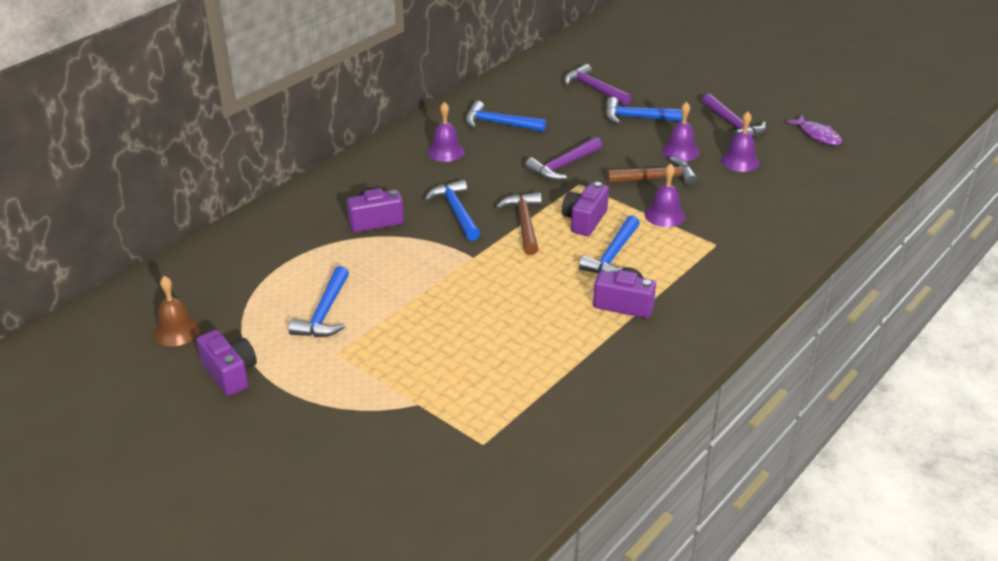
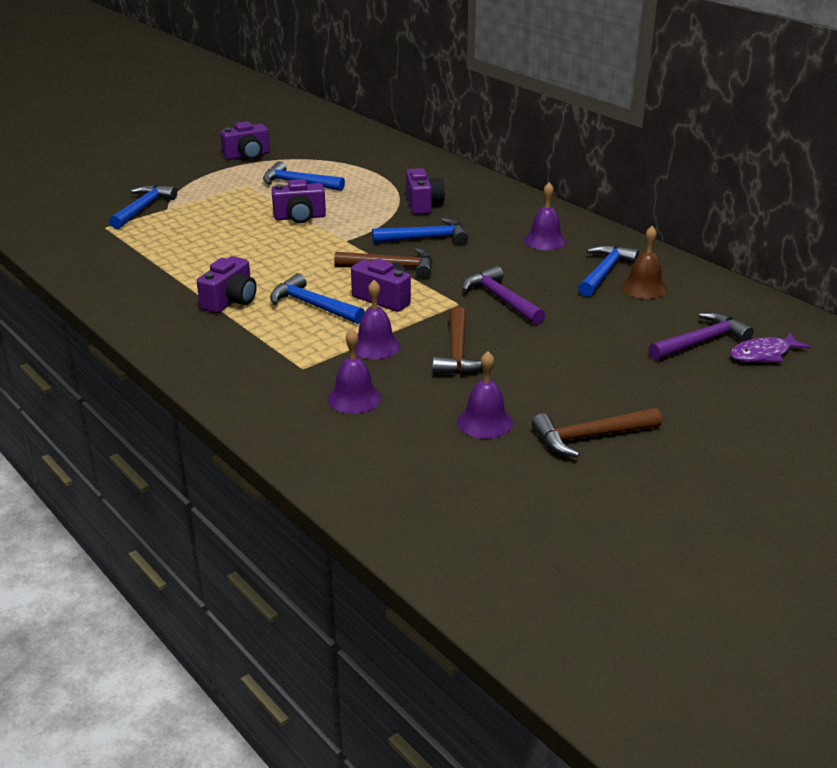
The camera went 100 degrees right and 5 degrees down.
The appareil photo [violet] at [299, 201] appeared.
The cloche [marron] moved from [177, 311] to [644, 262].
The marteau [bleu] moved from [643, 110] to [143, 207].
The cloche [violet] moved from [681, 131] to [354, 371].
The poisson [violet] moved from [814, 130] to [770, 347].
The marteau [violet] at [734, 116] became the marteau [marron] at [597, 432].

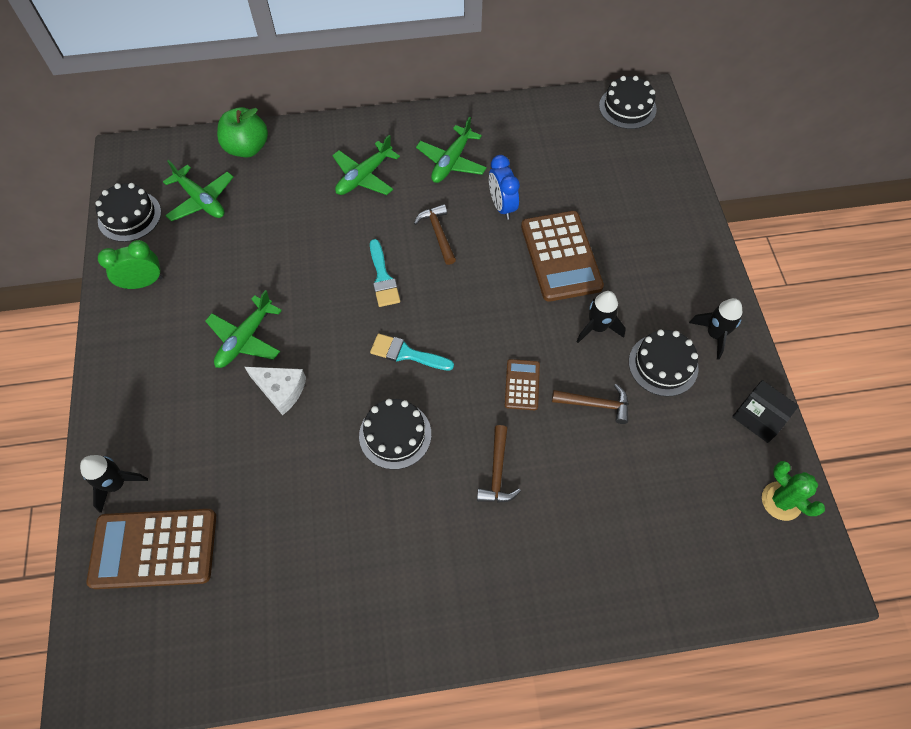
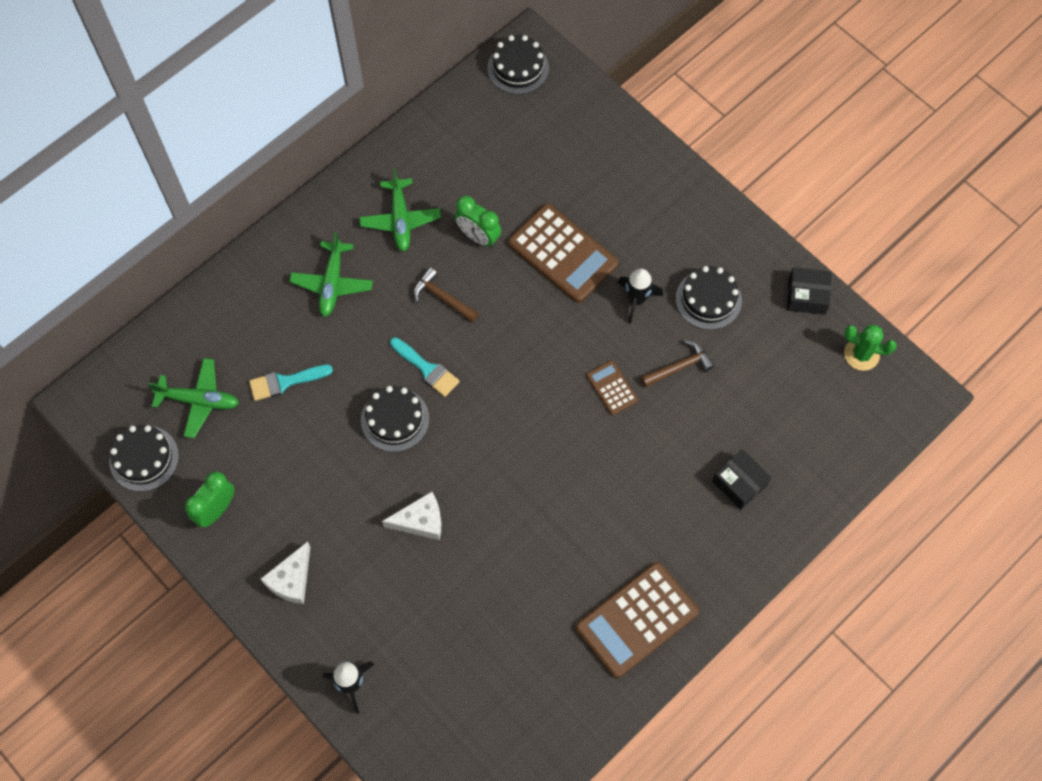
The camera went 35 degrees left and 5 degrees up.
The avion [vert] at [243, 329] disappeared.
The pomme [vert] at [242, 132] disappeared.
The marteau [marron] at [499, 464] disappeared.
The fusée [noir] at [715, 329] disappeared.
The fromage [blanc] at [285, 573] appeared.
The boîte [noir] at [742, 479] appeared.
The calculatrice [marron] moved from [151, 549] to [637, 620].
The gâteau [noir] moved from [395, 434] to [395, 419].
The pinceau [turquoise] moved from [412, 352] to [291, 382].
The réveil [bleu] at [504, 187] became the réveil [vert] at [478, 221].

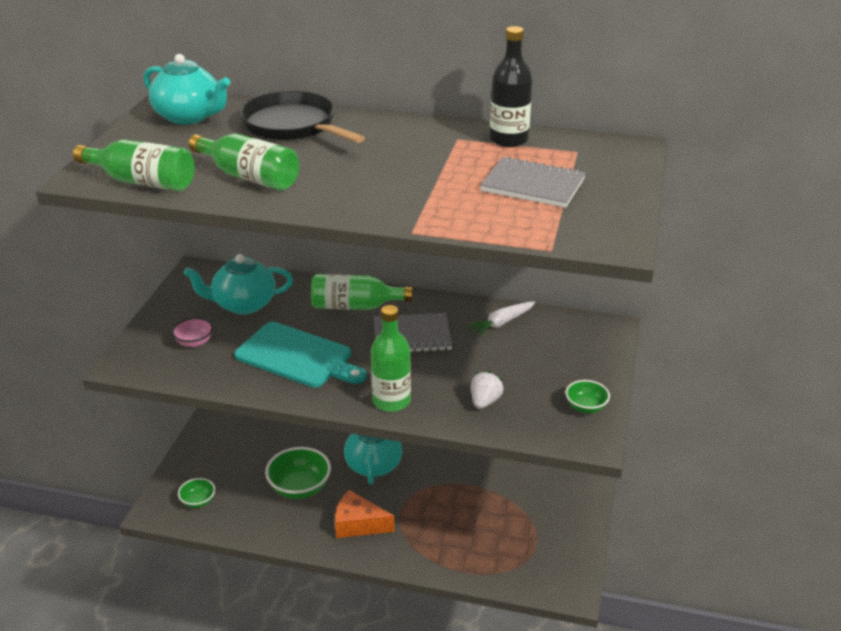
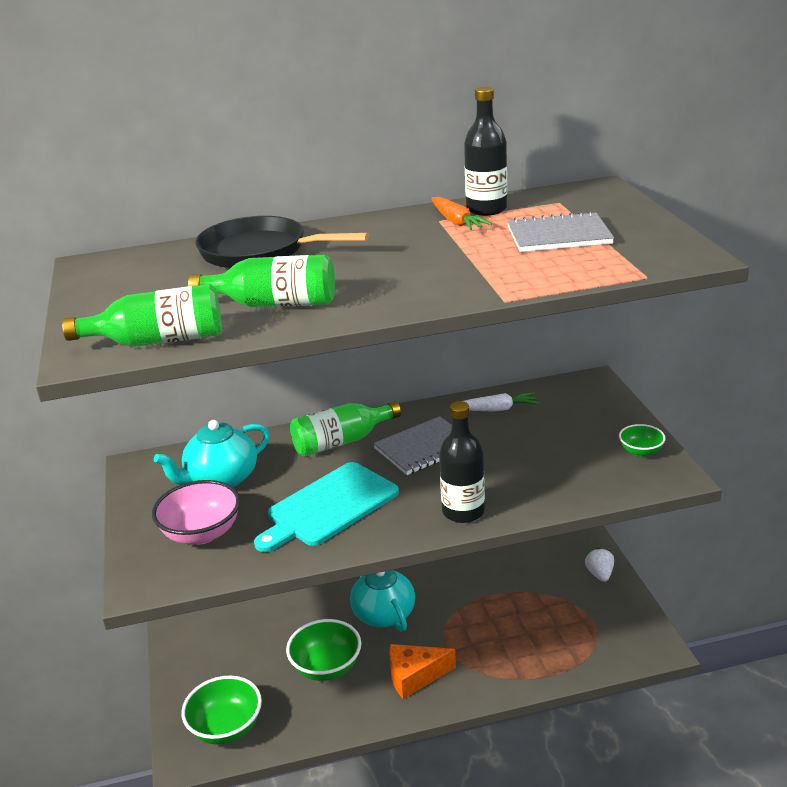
The camera went 25 degrees left and 5 degrees down.
The théière [turquoise] at [187, 89] disappeared.
The carotte [orange] at [461, 213] appeared.
The fraise [blanc] moved from [487, 390] to [599, 564].
The bouteille [vert] at [391, 358] became the bouteille [noir] at [462, 462].
The planche à découper [turquoise] at [300, 355] turned 135 degrees clockwise.
The carotte [blanc] at [500, 319] turned 120 degrees counterclockwise.
The bol [rose] at [192, 332] changed to 1.79 times the size.
The bol [vert] at [196, 493] changed to 1.79 times the size.

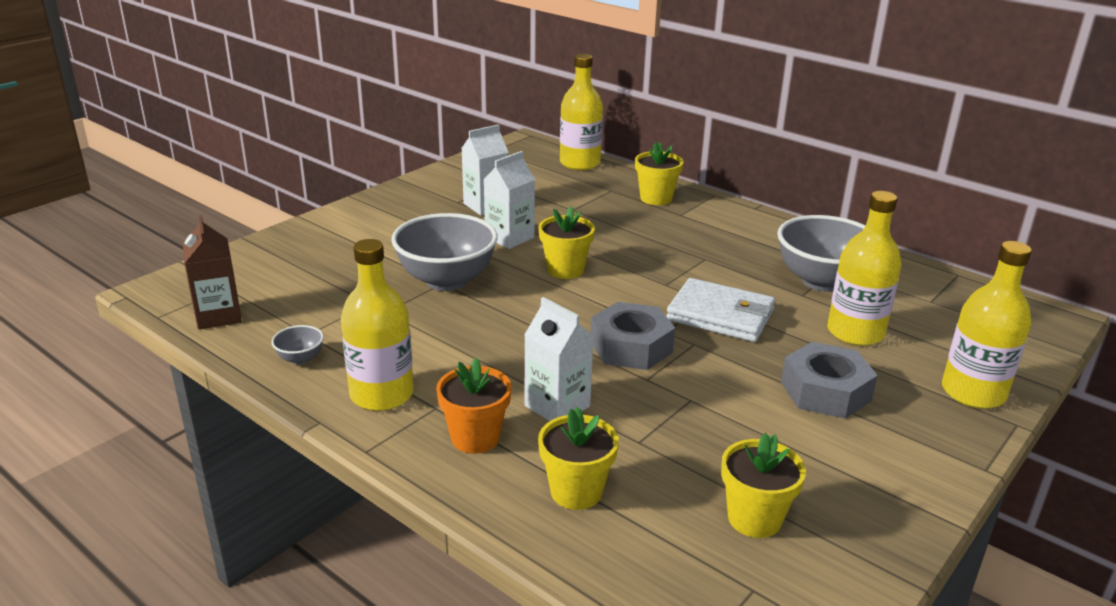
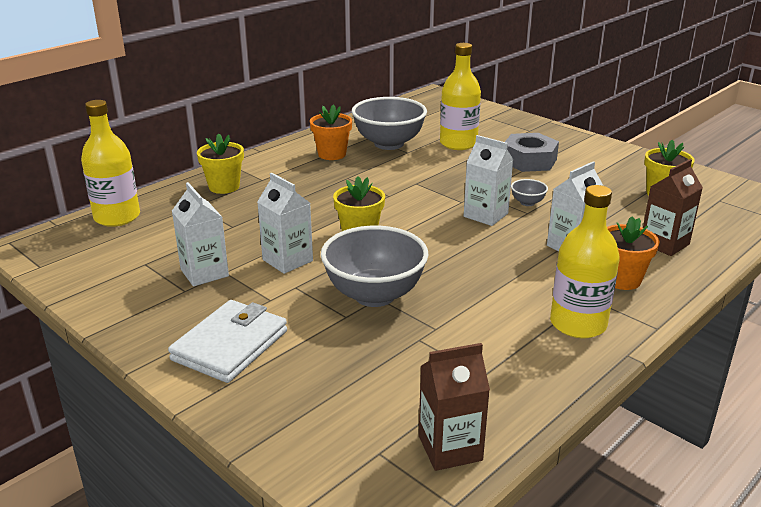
The camera went 85 degrees left and 0 degrees up.
The bouteille [jaune] at [987, 325] disappeared.
The pot de fleurs [orange] at [331, 132] appeared.
The bol [gris] moved from [297, 345] to [529, 192].
The portefeuille [blanc] moved from [720, 310] to [227, 341].
The pot de fleurs [jaune] at [578, 458] was replaced by the brique de lait [marron] at [673, 207].
The écrou [gris] at [632, 336] was replaced by the brique de lait [blanc] at [489, 180].

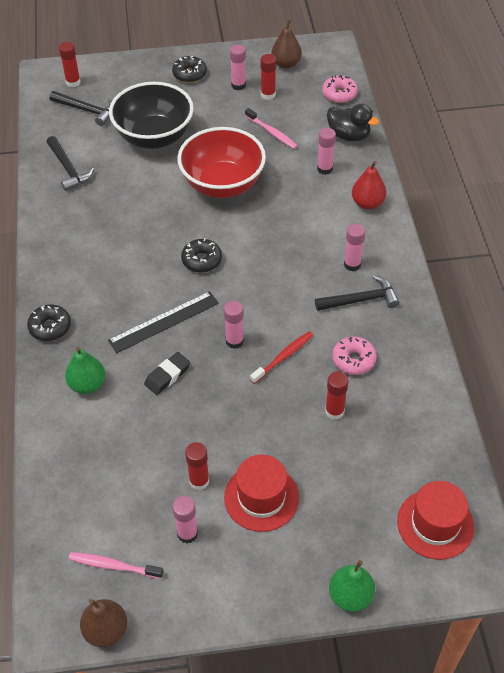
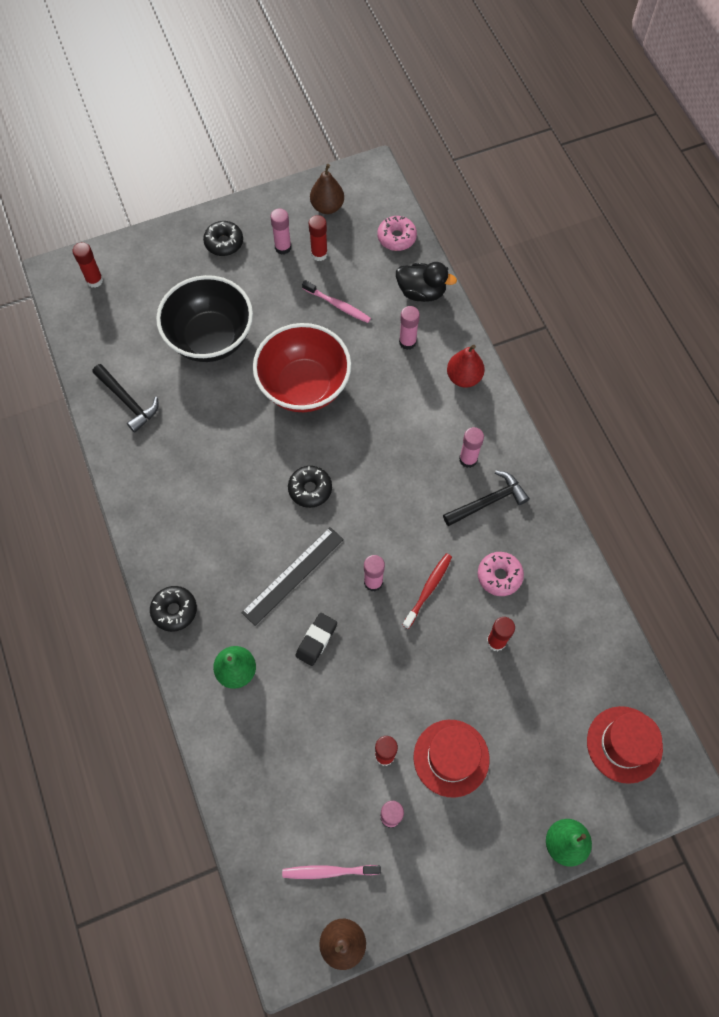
The camera went 15 degrees left and 15 degrees up.
The marteau [noir] at [81, 108] disappeared.

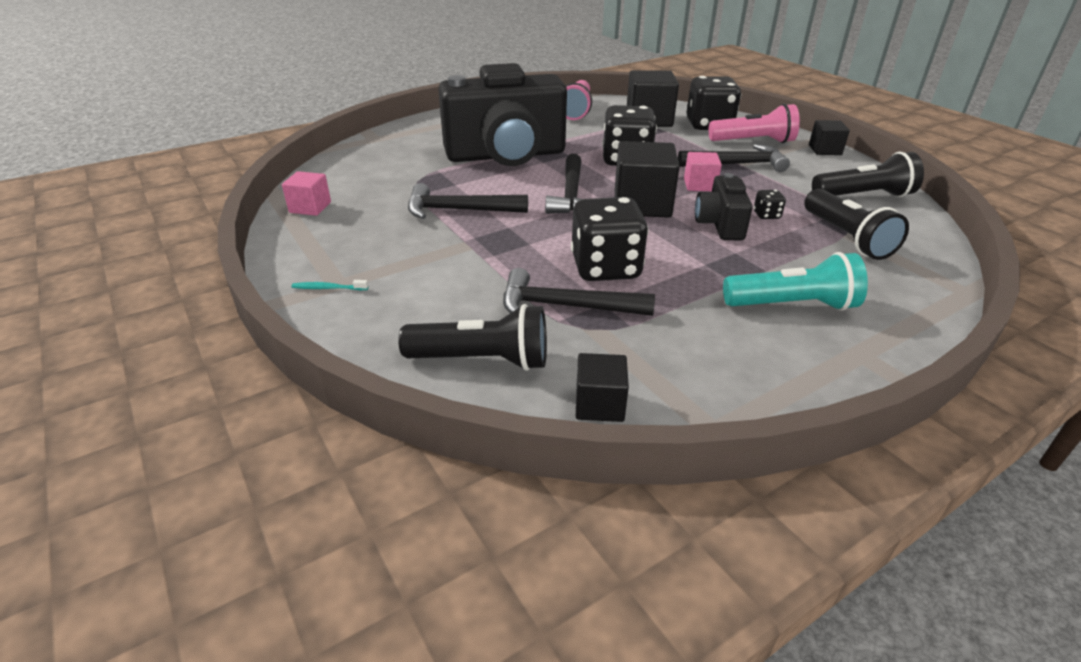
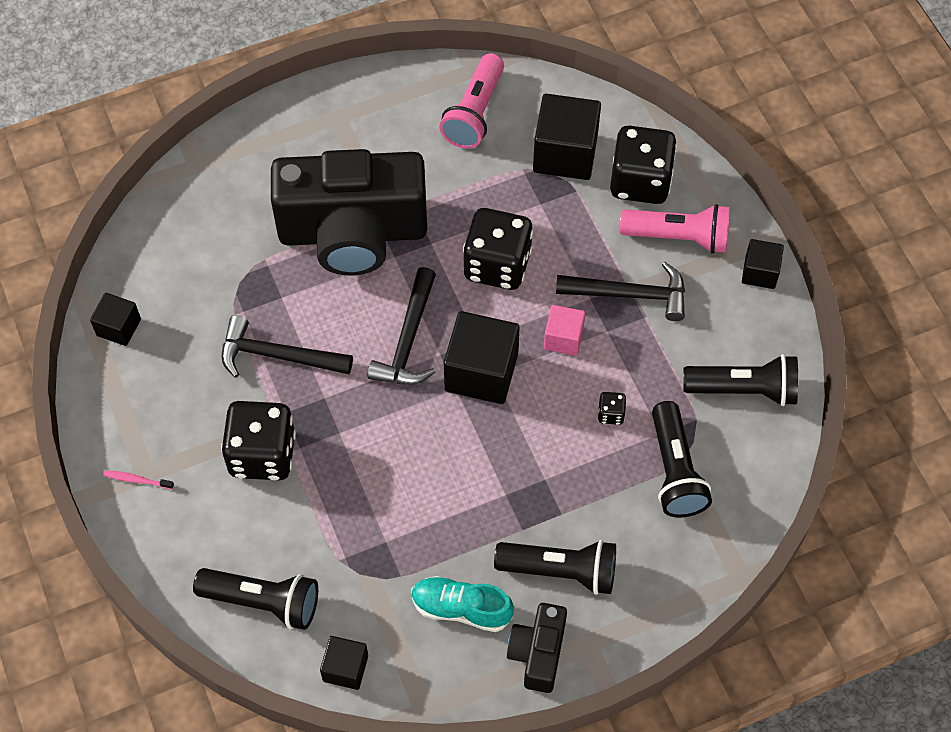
The camera went 10 degrees right and 25 degrees up.
The marteau [noir] at [579, 292] disappeared.
The chaussure [turquoise] at [462, 604] appeared.
The dé [noir] moved from [609, 239] to [258, 440].
The appareil photo [noir] moved from [724, 207] to [537, 648].
The cube [rose] at [306, 193] became the cube [noir] at [115, 319].
The brosse à dents [turquoise] at [329, 285] became the brosse à dents [rose] at [139, 479].
The lampe de poche [turquoise] at [795, 281] became the lampe de poche [noir] at [555, 567].

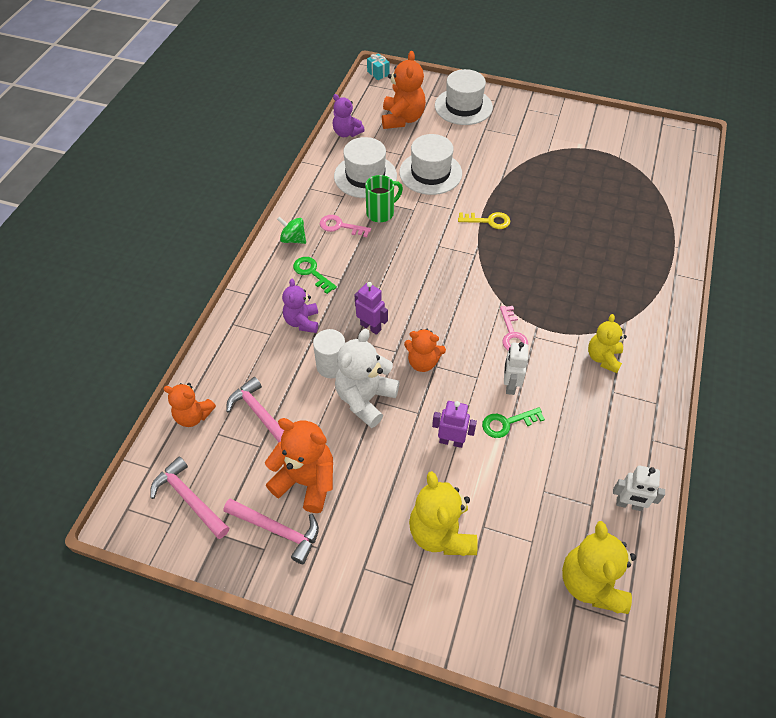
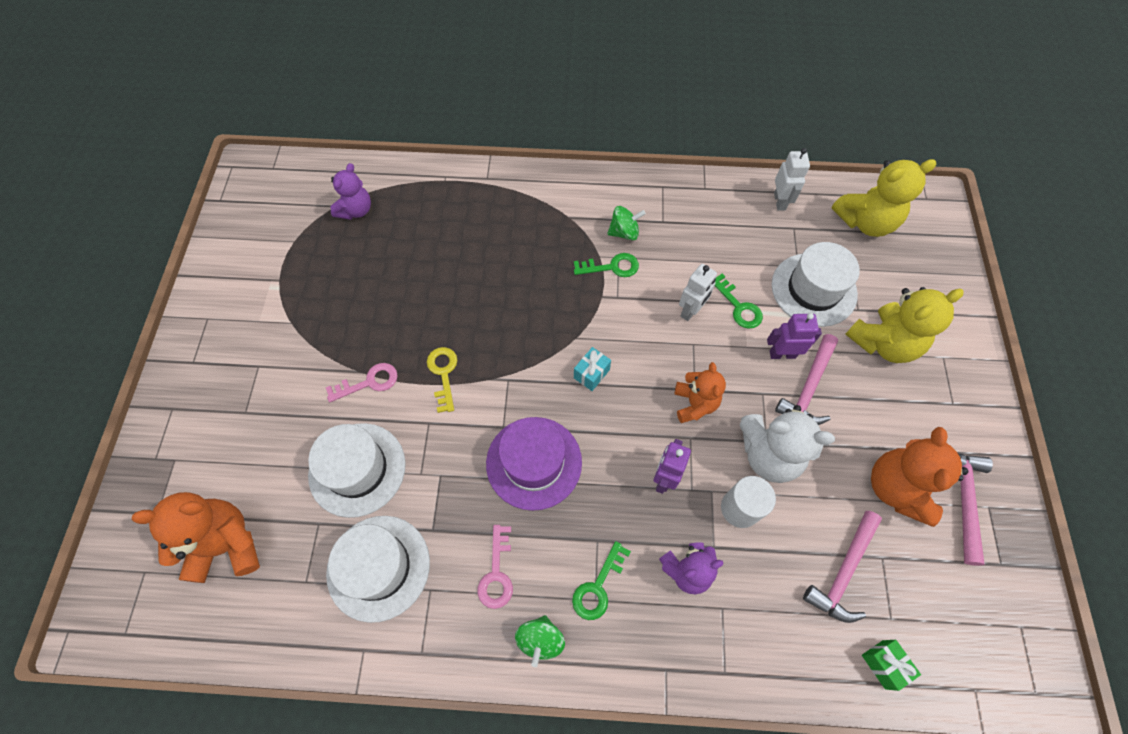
The camera went 105 degrees left and 10 degrees up.
The tasse [vert] at [384, 198] disappeared.
The chapeau [violet] at [534, 464] appeared.
The clé [vert] at [606, 265] appeared.
The marteau [rose] moved from [189, 497] to [806, 379].
The ours en peluche [violet] moved from [349, 115] to [350, 191].
The cadeau [turquoise] moved from [378, 66] to [592, 369].
The chapeau [blanc] moved from [464, 97] to [816, 284].
The clé [rose] moved from [514, 328] to [362, 382].
The ours en peluche [orange] at [189, 405] was replaced by the cadeau [vert] at [891, 665].
The ours en peluche [jaune] at [607, 343] was replaced by the toupie [vert] at [626, 223].
The robot [violet] at [454, 424] turned 90 degrees clockwise.
The robot [blanc] at [516, 368] turned 45 degrees counterclockwise.

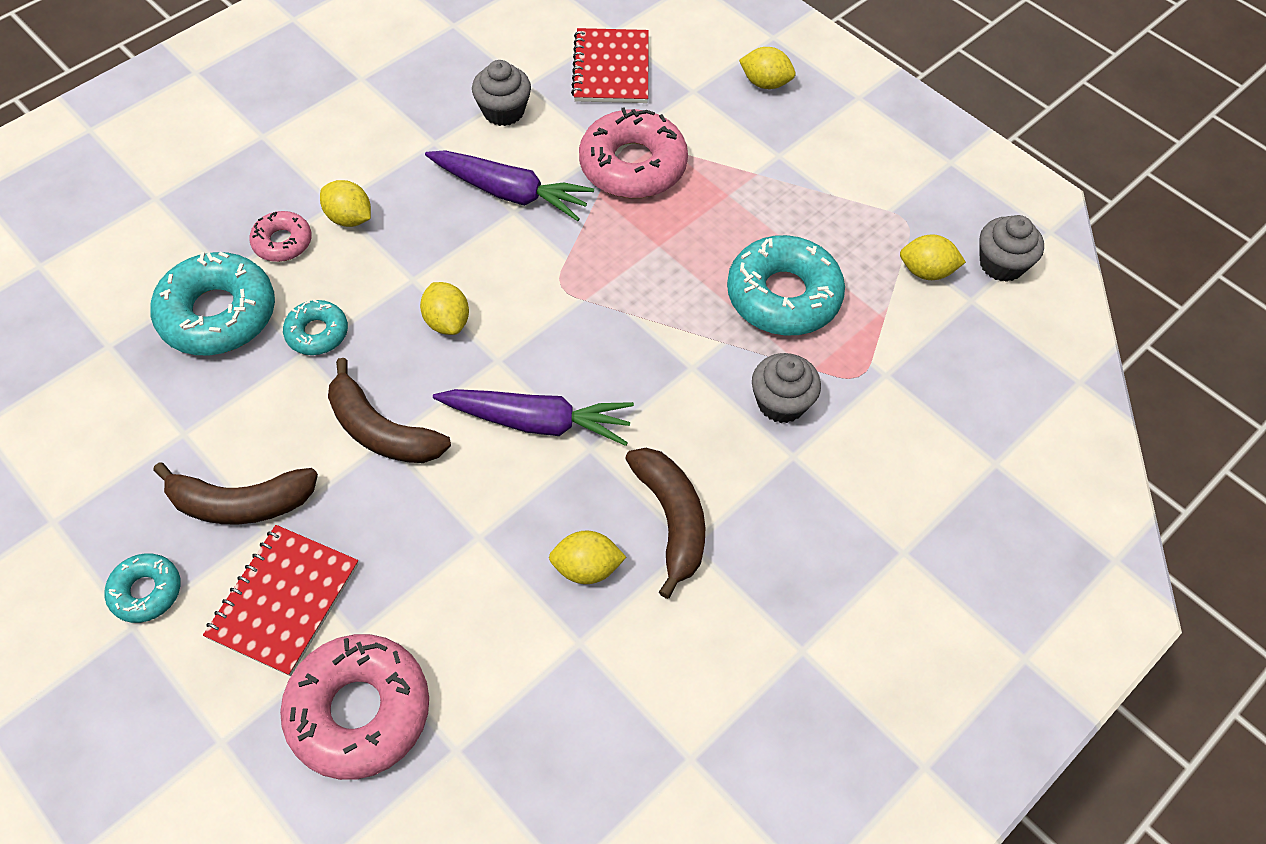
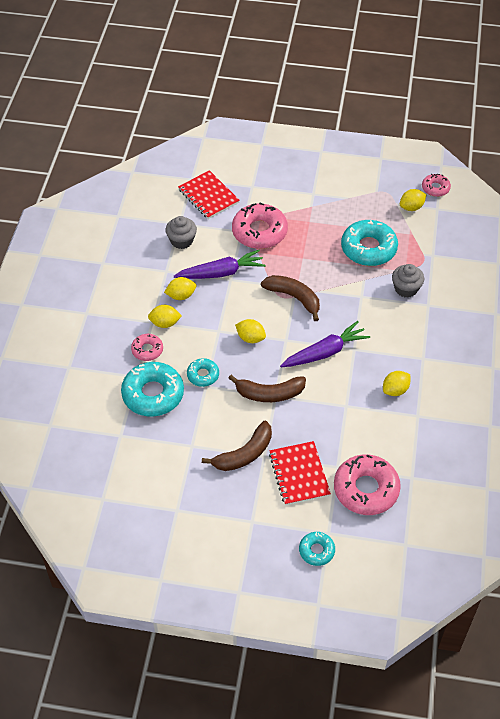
The camera went 35 degrees left and 5 degrees down.
The beignet [turquoise] moved from [143, 588] to [317, 549].
The banane [marron] moved from [665, 523] to [290, 298].
The citron [jaune] moved from [767, 68] to [180, 288].
The muffin [gris] at [1011, 248] was replaced by the beignet [rose] at [436, 185].

